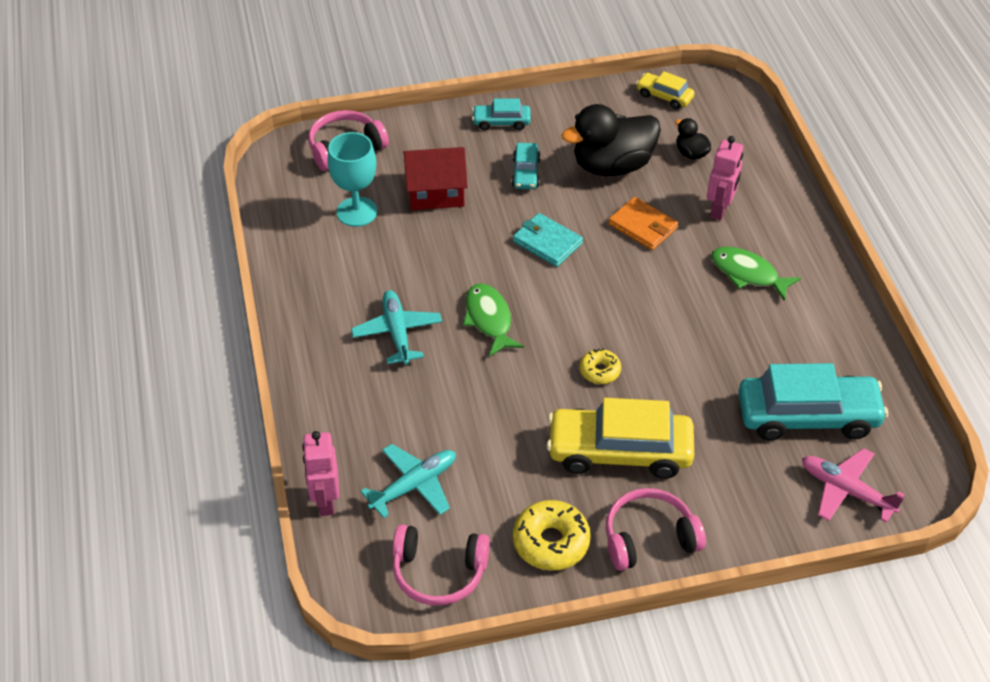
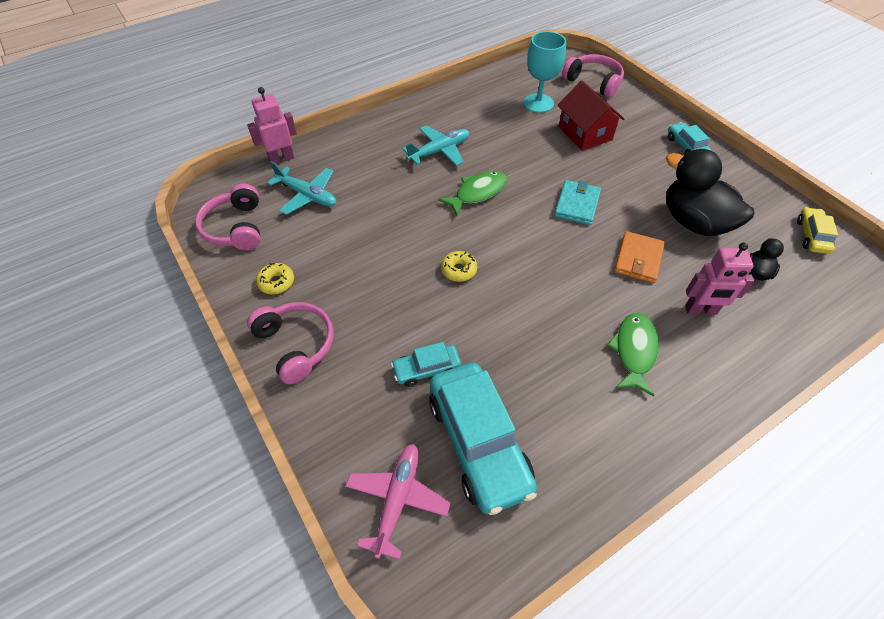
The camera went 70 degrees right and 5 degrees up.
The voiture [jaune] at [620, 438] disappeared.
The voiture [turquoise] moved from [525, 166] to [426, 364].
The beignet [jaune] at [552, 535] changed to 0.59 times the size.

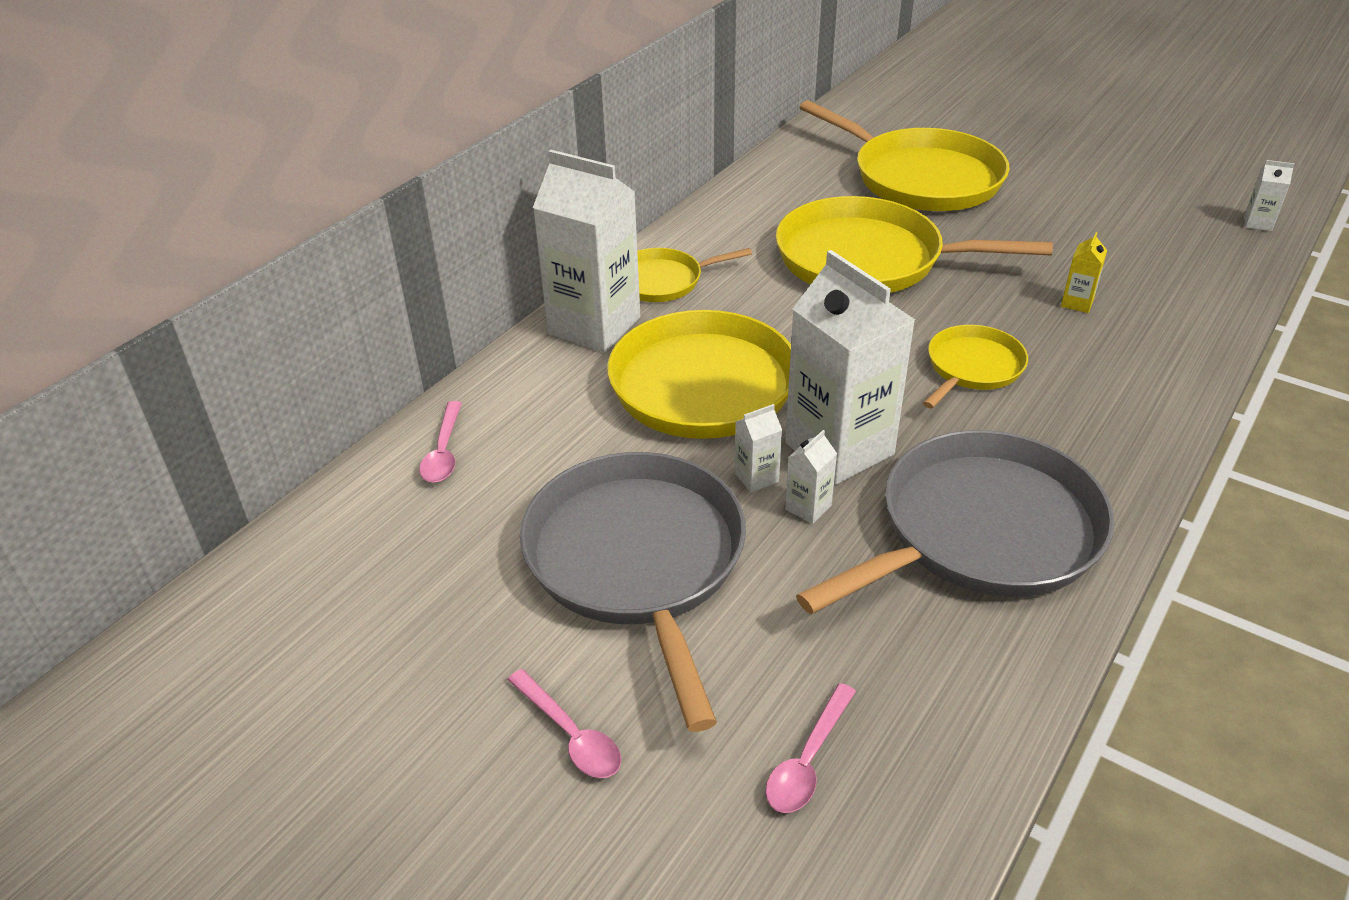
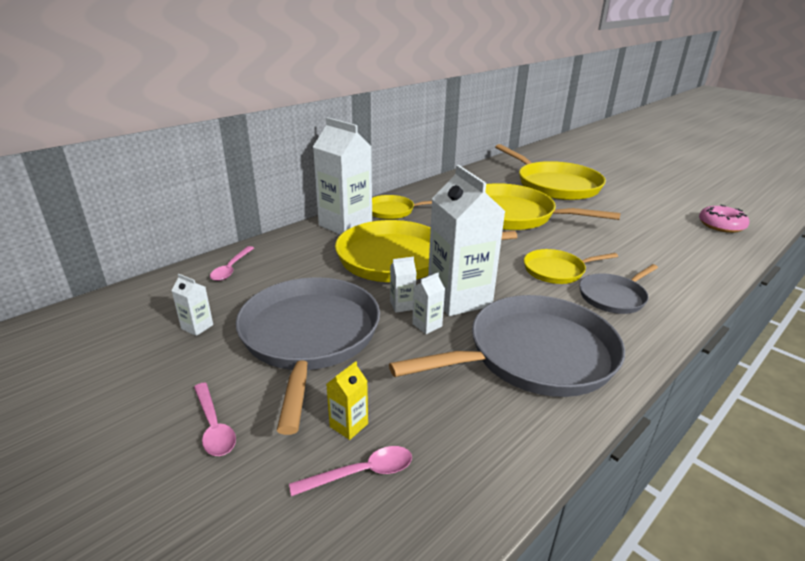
The camera went 10 degrees right and 10 degrees down.
The poêle [gris] at [618, 289] appeared.
The beignet [rose] at [724, 218] appeared.
The brique de lait [jaune] moved from [1084, 272] to [347, 400].
The brique de lait [blanc] moved from [1269, 195] to [192, 305].
The cuillère [rose] at [810, 748] turned 150 degrees counterclockwise.
The poêle [jaune] at [975, 367] turned 150 degrees counterclockwise.

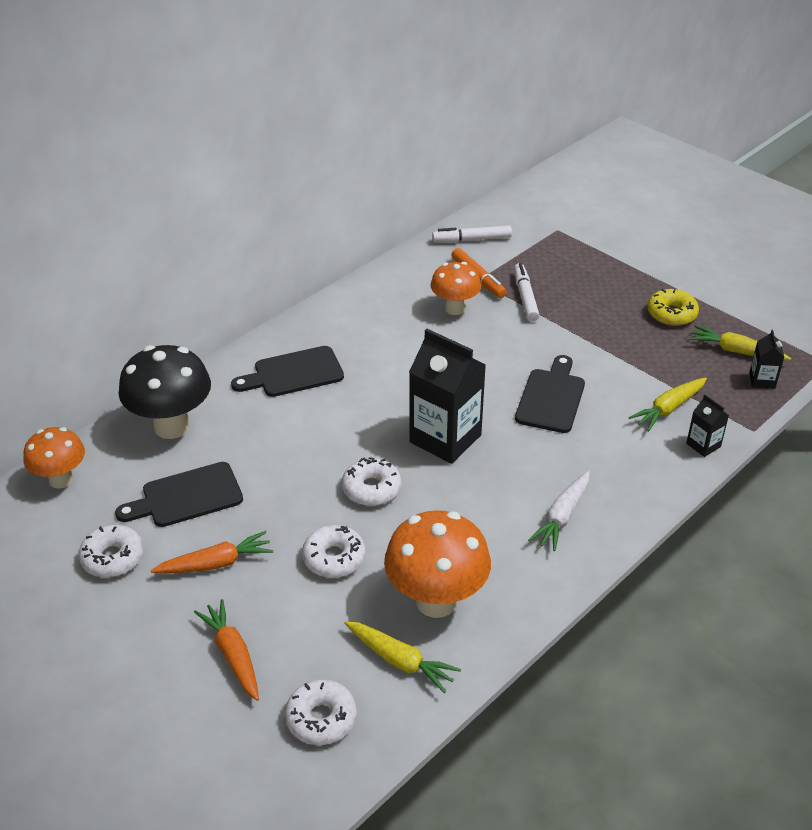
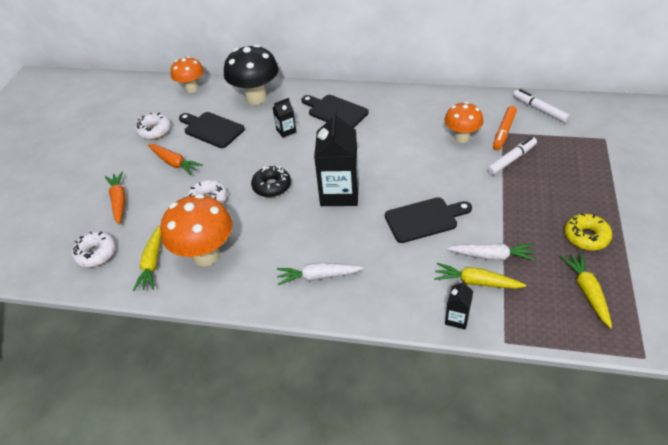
The camera went 60 degrees right and 5 degrees up.
The carotte [blanc] at [491, 252] appeared.
The brique de lait [noir] moved from [766, 359] to [284, 118].
The beignet [blanc] at [372, 481] became the beignet [noir] at [271, 181].
The carotte [orange] at [226, 650] turned 45 degrees counterclockwise.

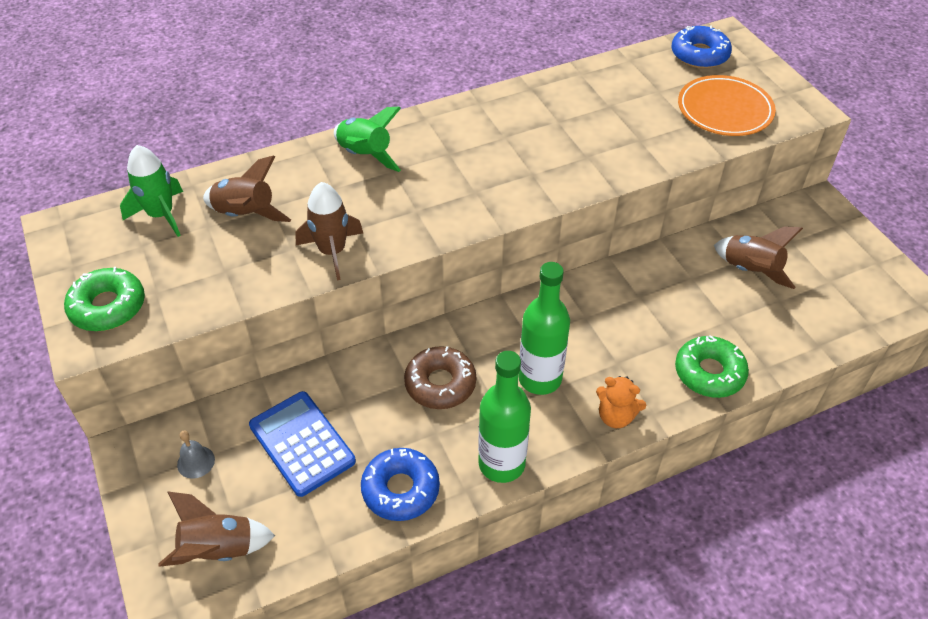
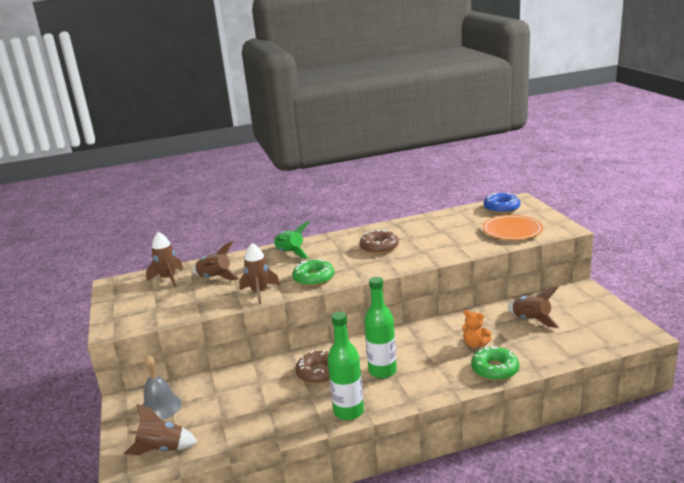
The camera went 10 degrees right and 25 degrees down.
The calculatrice [bleu] at [302, 444] disappeared.
The beignet [bleu] at [400, 484] disappeared.
The beignet [marron] at [379, 241] appeared.
The beignet [vert] moved from [104, 299] to [313, 272].
The ours en peluche [orange] moved from [621, 402] to [477, 329].
The fusée [vert] at [151, 191] became the fusée [marron] at [164, 259].
The cloche [gris] at [196, 454] changed to 1.76 times the size.

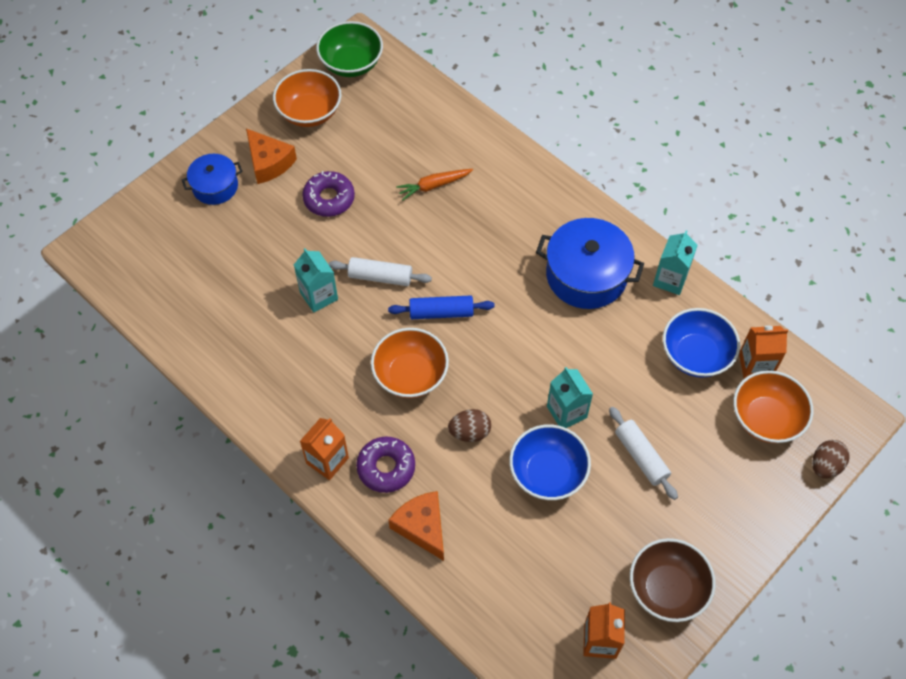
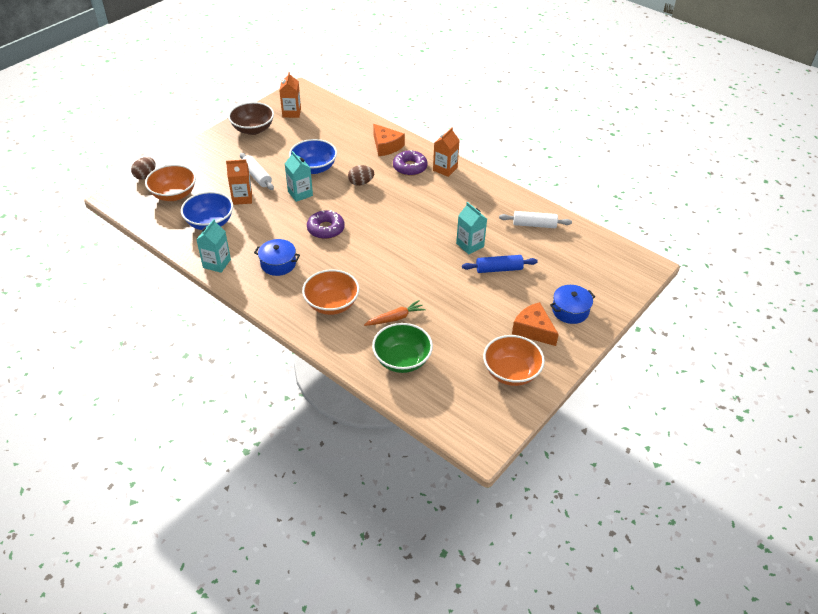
The camera went 175 degrees right and 15 degrees down.
The beignet [violet] moved from [328, 194] to [326, 224].
The bol [vert] moved from [349, 49] to [402, 348].
The rouleau à pâtisserie [blanc] moved from [380, 271] to [535, 219].
The bol [orange] moved from [410, 363] to [330, 292].
The rouleau à pâtisserie [bleu] moved from [441, 307] to [500, 264].
The brique de lait [orange] moved from [763, 352] to [239, 182].
The marmite [bleu] at [590, 263] changed to 0.59 times the size.

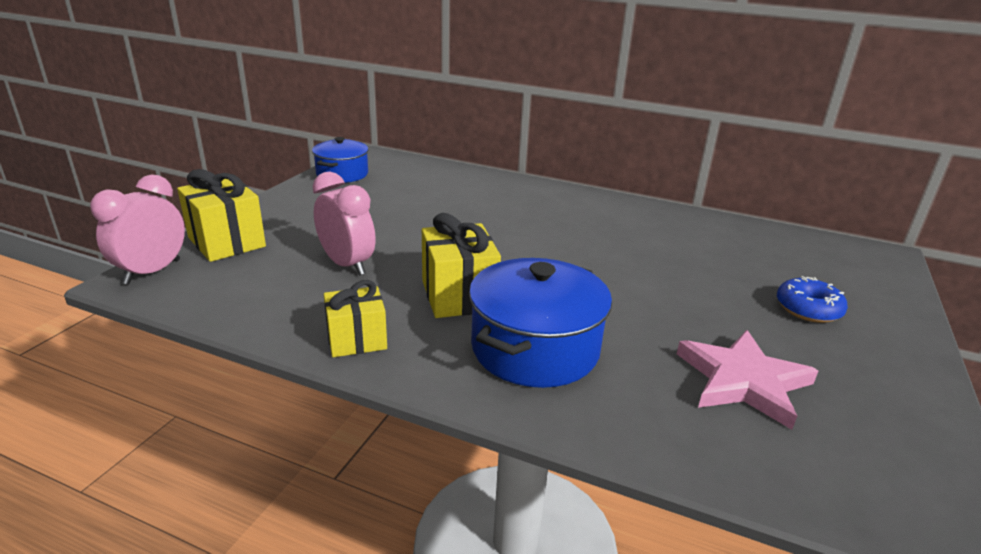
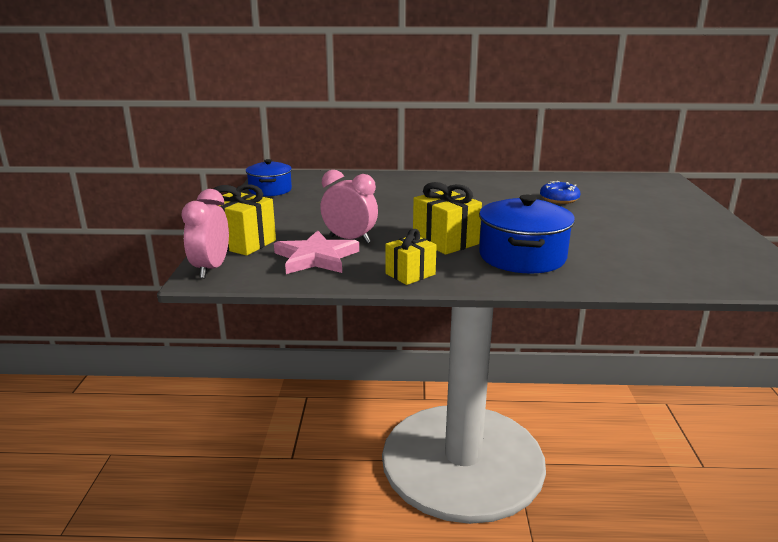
The camera went 20 degrees left and 5 degrees down.
The étoile [rose] moved from [747, 380] to [316, 252].
The beignet [bleu] moved from [812, 299] to [560, 192].

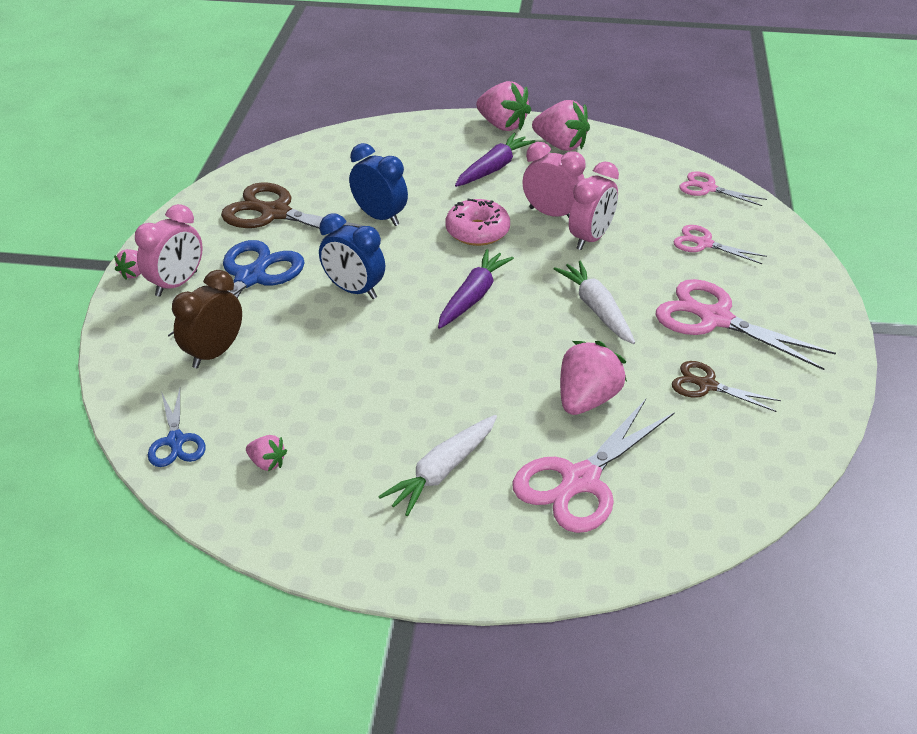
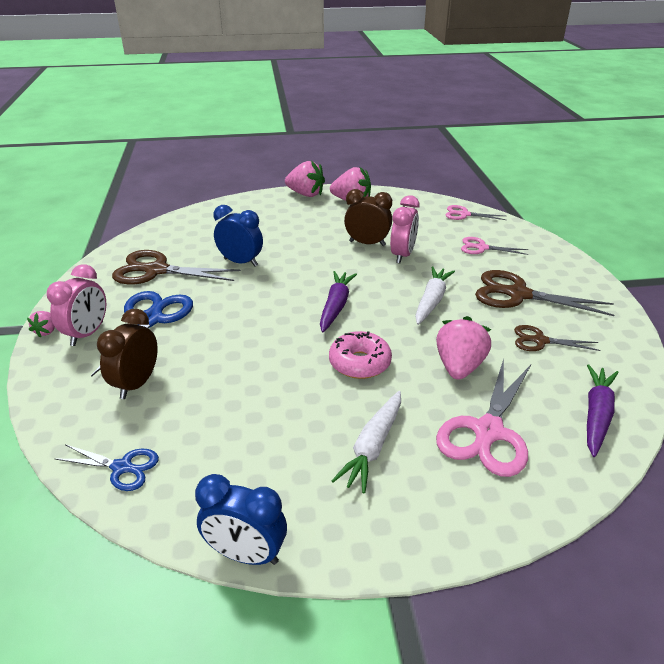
The camera went 15 degrees left and 5 degrees down.
The fraise [rose] at [266, 453] disappeared.
The réveil [bleu] moved from [352, 256] to [241, 519].
The beignet [rose] moved from [477, 222] to [360, 355].
The carotte [violet] moved from [495, 160] to [603, 410].
The réveil [rose] at [554, 180] became the réveil [marron] at [368, 217].
The ciseaux [rose] at [746, 324] became the ciseaux [marron] at [544, 293].
The ciseaux [bleu] at [177, 428] turned 45 degrees counterclockwise.
The carotte [blanc] at [594, 302] turned 60 degrees clockwise.

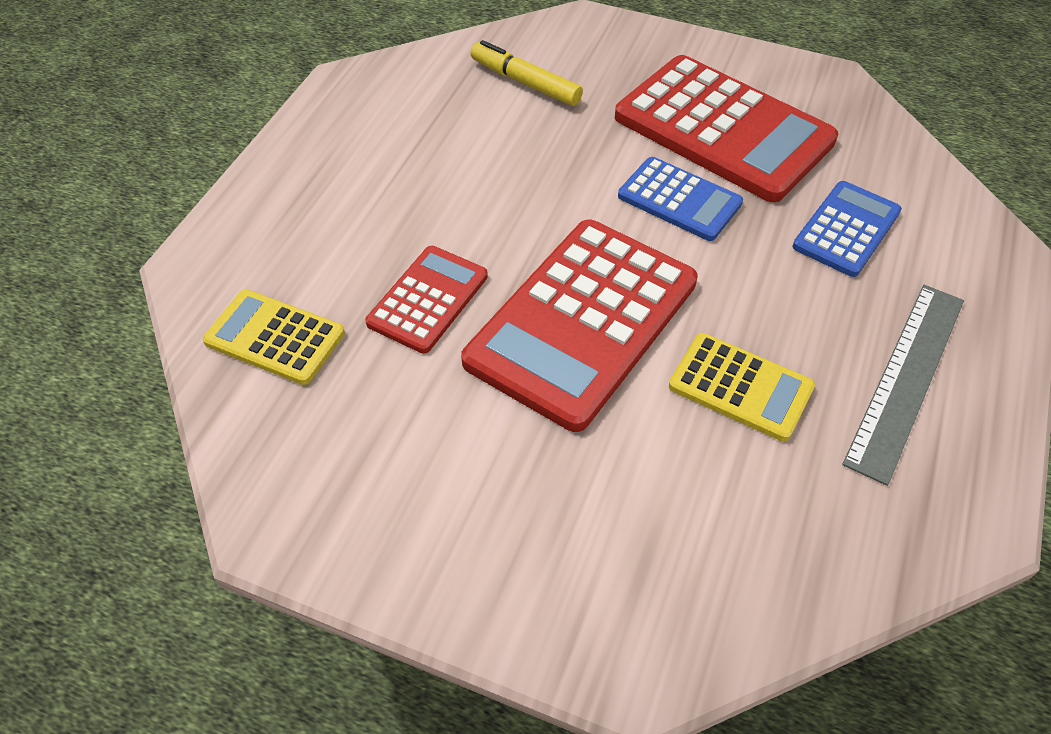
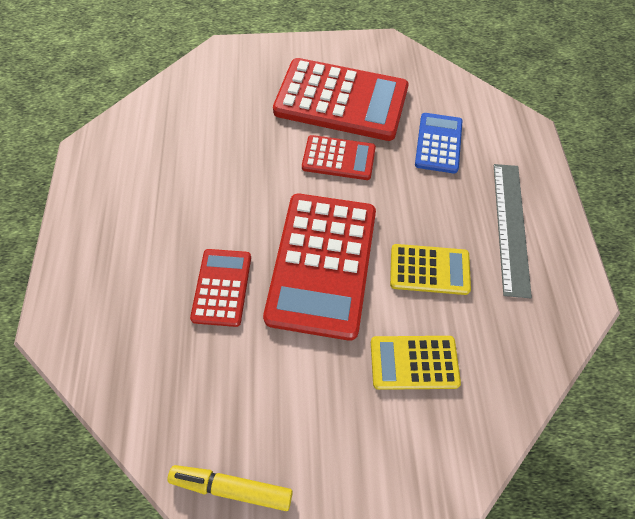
The camera went 25 degrees left and 10 degrees up.
The calculatrice [jaune] moved from [274, 337] to [416, 363].
The feutre [jaune] moved from [527, 73] to [230, 488].
The calculatrice [bleu] at [680, 199] became the calculatrice [rouge] at [339, 157].

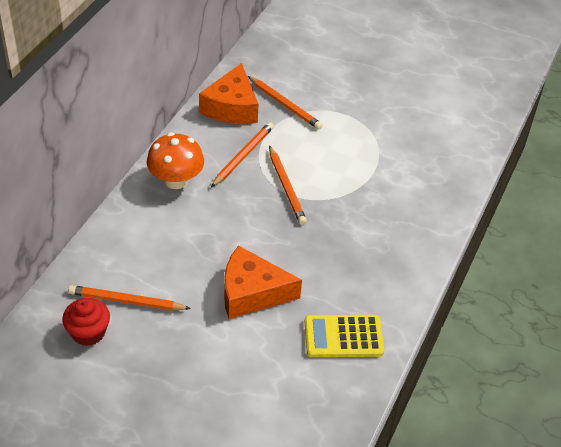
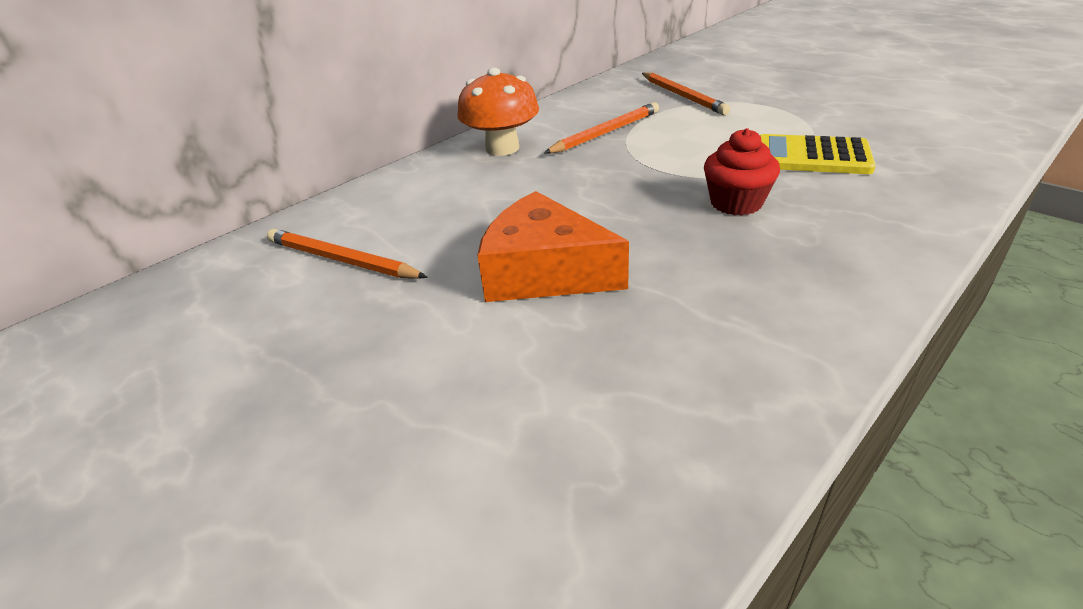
The camera went 25 degrees right and 10 degrees down.
The fromage [orange] at [228, 93] disappeared.
The crayon [orange] at [288, 185] disappeared.
The muffin [rouge] moved from [86, 322] to [742, 172].
The calculatrice [jaune] moved from [344, 336] to [818, 154].

